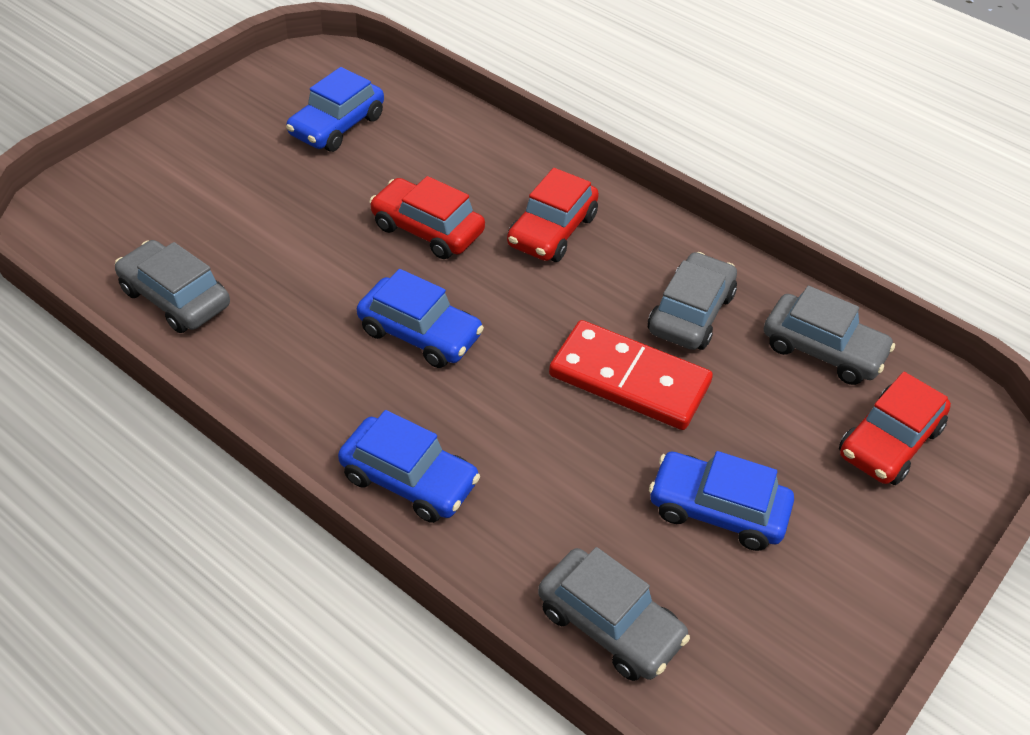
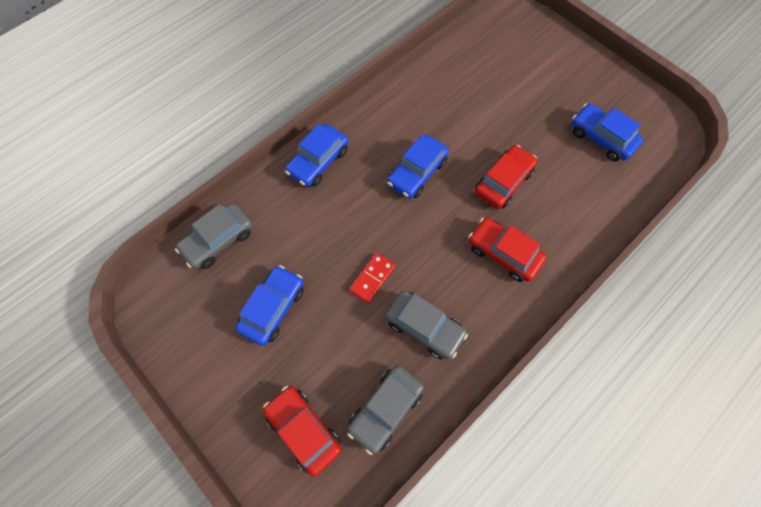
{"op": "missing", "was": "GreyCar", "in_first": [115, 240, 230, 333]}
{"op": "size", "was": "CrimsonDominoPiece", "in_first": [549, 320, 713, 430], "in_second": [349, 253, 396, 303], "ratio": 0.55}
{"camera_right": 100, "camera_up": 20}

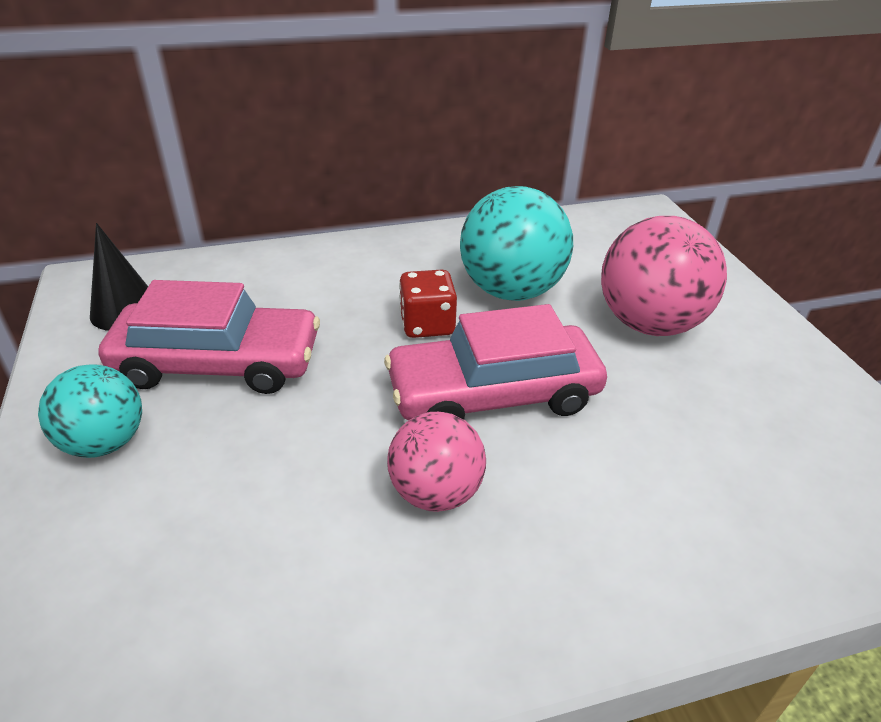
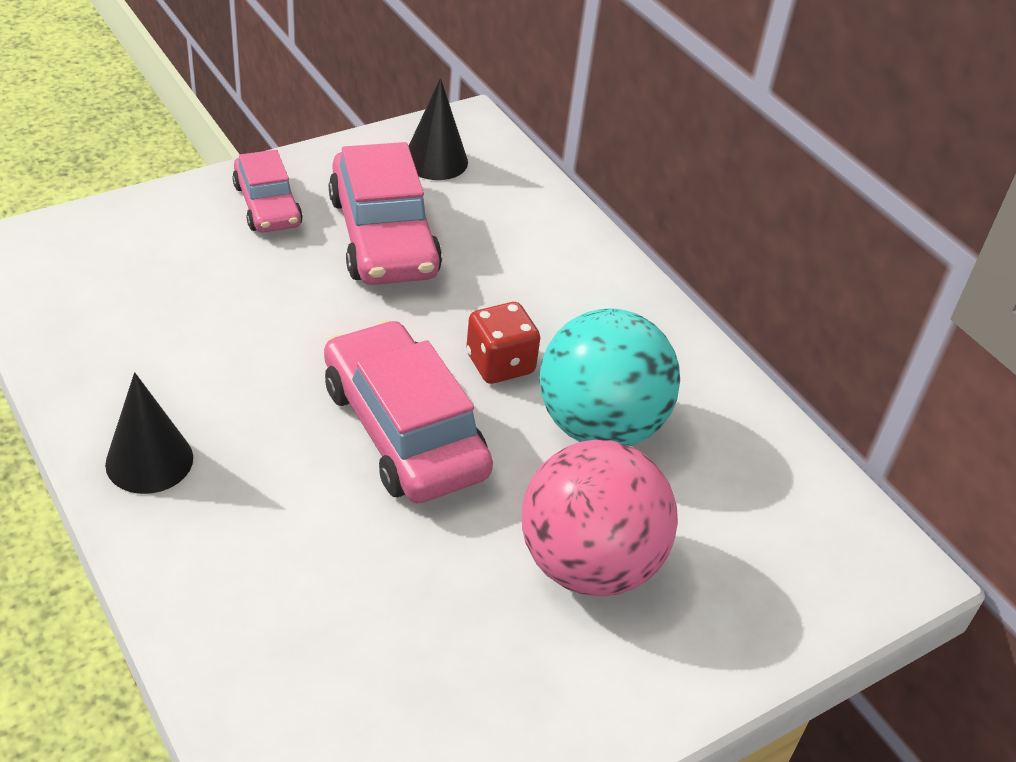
{"op": "exchanged", "was": "TealSphere", "now": "RosePinkCar", "in_first": [38, 364, 142, 458], "in_second": [232, 150, 303, 233]}
{"op": "missing", "was": "RosePinkSphere", "in_first": [387, 412, 486, 512]}
{"op": "appeared", "now": "EbonyConeShape", "in_second": [105, 372, 193, 494]}
{"camera_right": 70, "camera_up": 5}

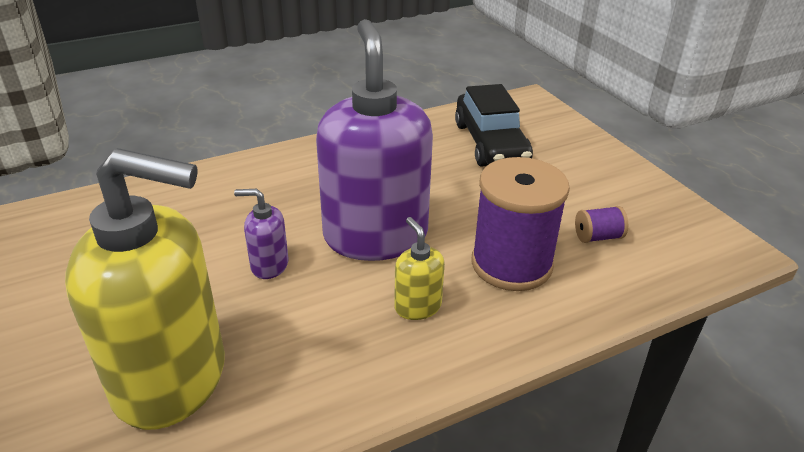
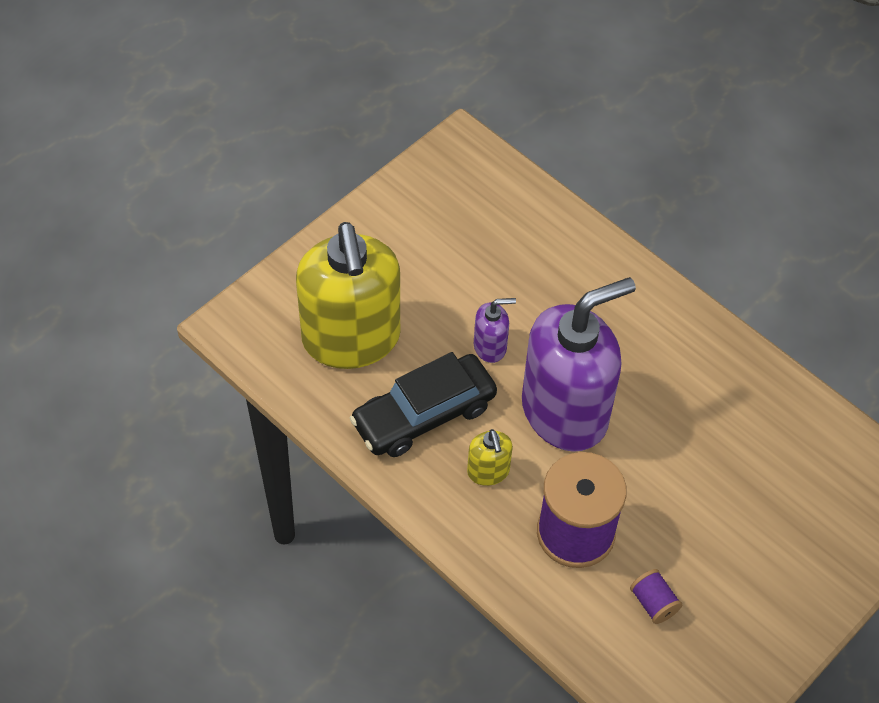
{"op": "relocated", "was": "EbonyCar", "in_first": [455, 84, 533, 167], "in_second": [350, 352, 497, 457]}
{"op": "spun", "was": "VioletSoapDispenser", "in_first": [234, 189, 288, 279], "in_second": [474, 298, 516, 363], "clockwise": 90}
{"op": "spun", "was": "GoldenSoapDispenser", "in_first": [394, 217, 445, 320], "in_second": [467, 429, 513, 486], "clockwise": 120}
{"camera_right": 70, "camera_up": 20}

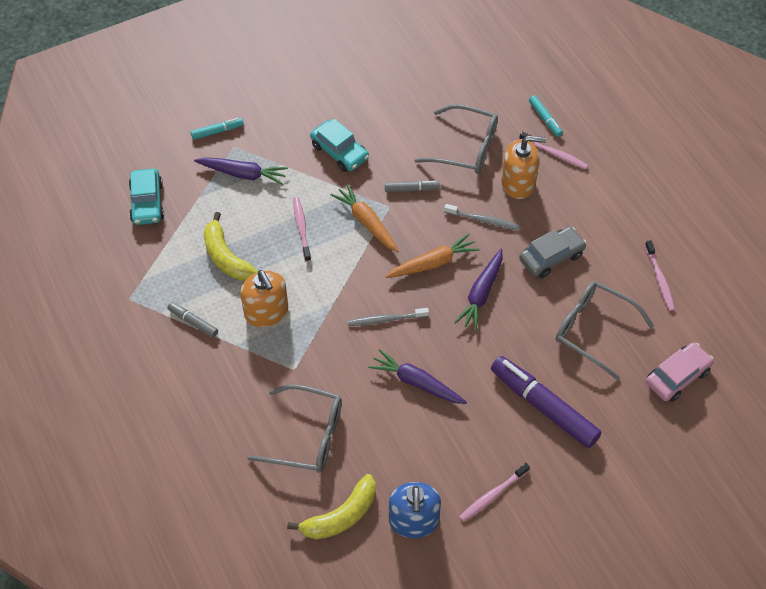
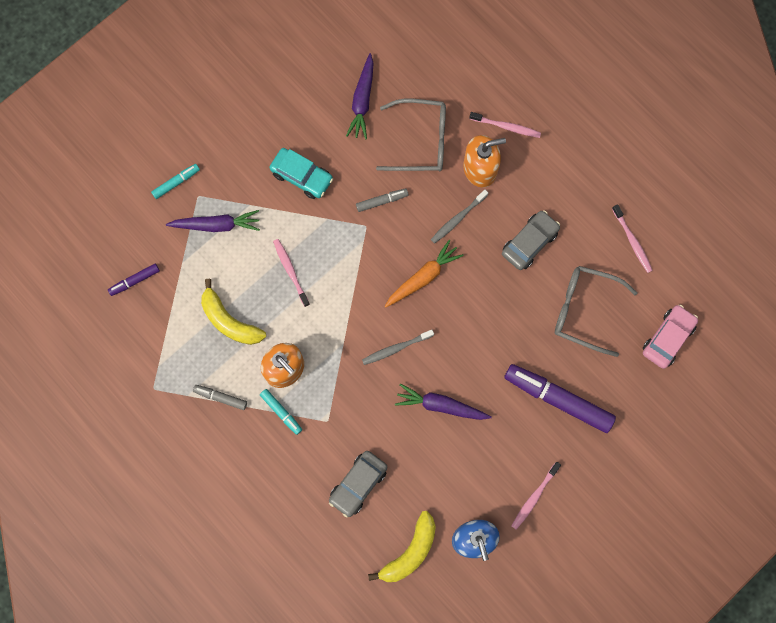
{"op": "relocated", "was": "TealFeltPen", "in_first": [529, 95, 563, 137], "in_second": [260, 389, 302, 435]}
{"op": "exchanged", "was": "TealCar", "now": "VioletFeltPen", "in_first": [129, 169, 164, 225], "in_second": [108, 264, 160, 296]}
{"op": "missing", "was": "OrangeToyCarrot", "in_first": [330, 184, 399, 252]}
{"op": "spun", "was": "GreyToothBrush", "in_first": [444, 204, 520, 231], "in_second": [431, 190, 488, 244], "clockwise": 135}
{"op": "relocated", "was": "VioletToyCarrot", "in_first": [454, 249, 502, 331], "in_second": [346, 53, 374, 139]}
{"op": "exchanged", "was": "GreySpectacles", "now": "GreyCar", "in_first": [247, 385, 342, 473], "in_second": [329, 451, 387, 518]}
{"camera_right": -15, "camera_up": 20}

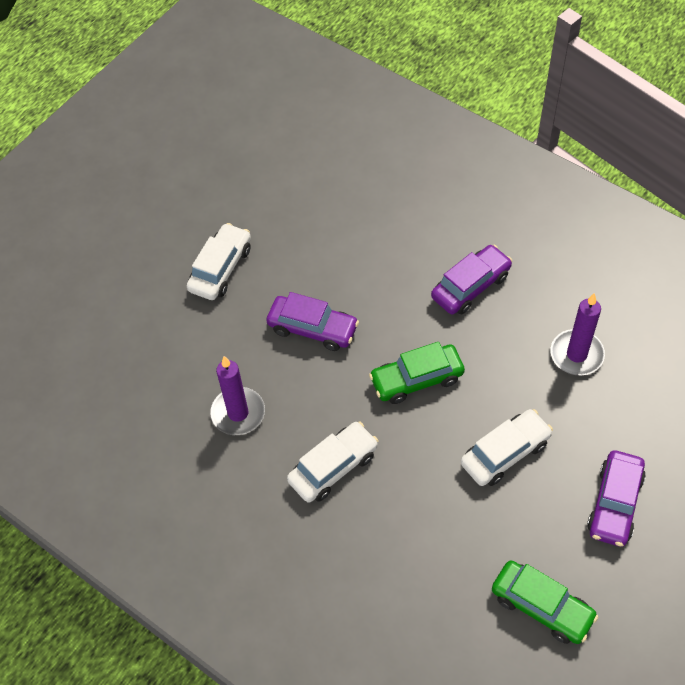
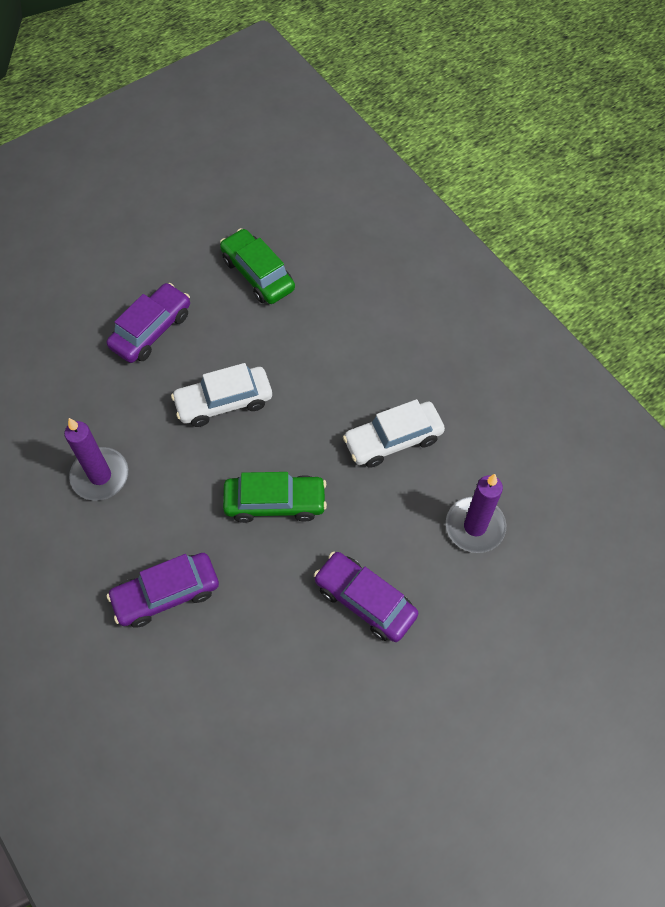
{"op": "missing", "was": "SnowWhiteCar", "in_first": [187, 223, 251, 300]}
{"camera_right": -165, "camera_up": 5}

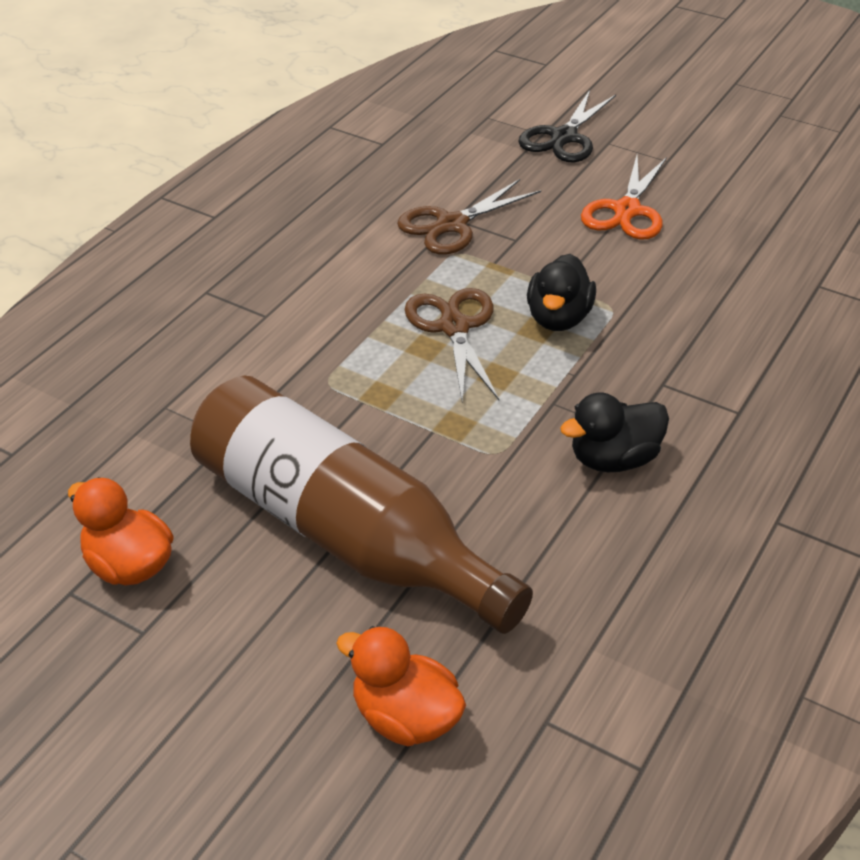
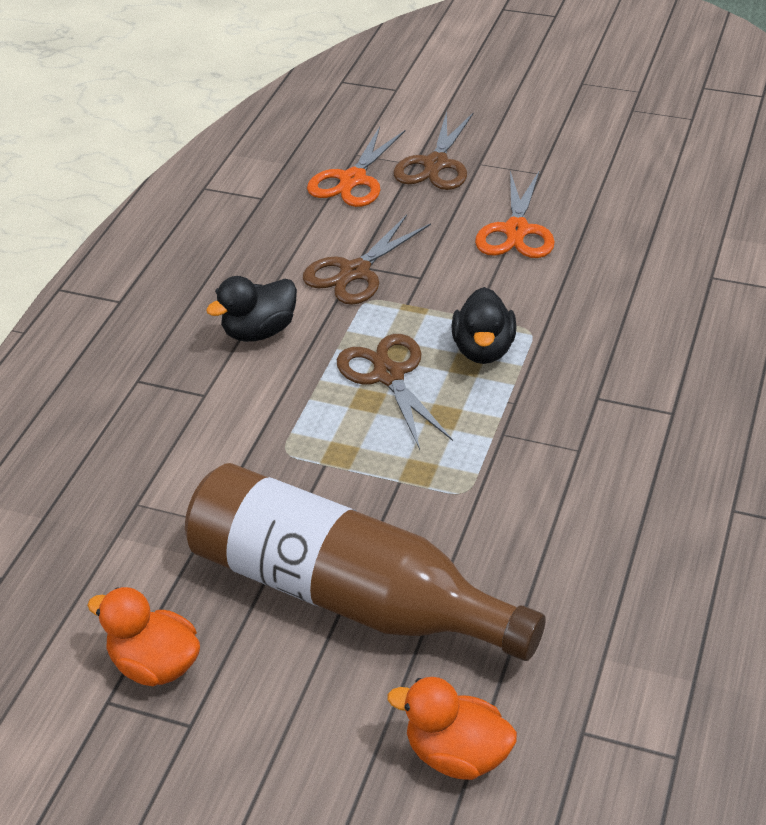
{"op": "colour", "was": "EbonyScissors", "now": "RussetScissors", "in_first": [518, 90, 616, 162], "in_second": [393, 111, 474, 190]}
{"op": "relocated", "was": "EbonyDuck", "in_first": [560, 392, 669, 472], "in_second": [206, 276, 297, 342]}
{"op": "appeared", "now": "OrangeScissors", "in_second": [307, 127, 405, 207]}
{"camera_right": -10, "camera_up": 0}

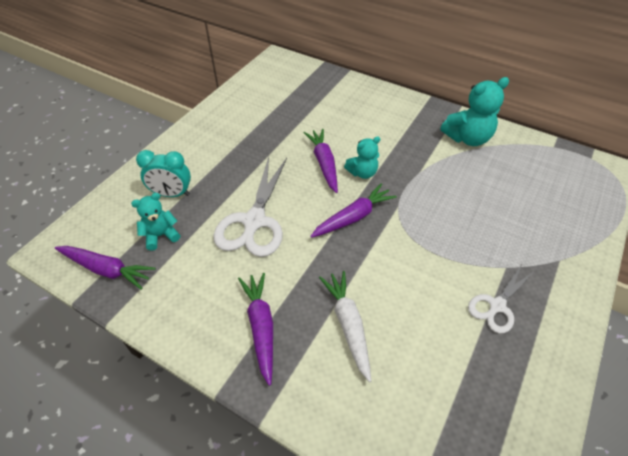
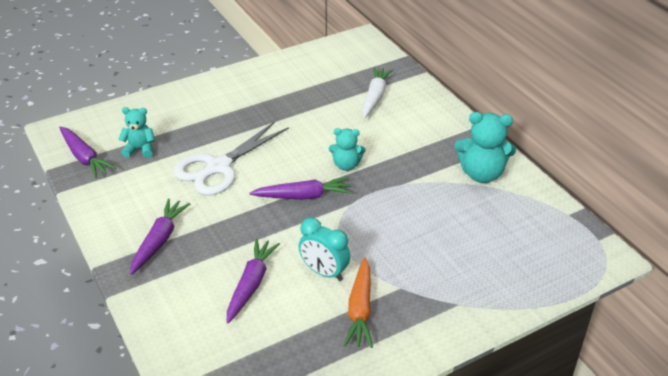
{"op": "relocated", "was": "VioletToyCarrot", "in_first": [304, 129, 338, 193], "in_second": [227, 238, 280, 323]}
{"op": "relocated", "was": "TealAlarmClock", "in_first": [136, 150, 191, 197], "in_second": [299, 218, 350, 281]}
{"op": "exchanged", "was": "SnowWhiteScissors", "now": "OrangeToyCarrot", "in_first": [468, 265, 533, 333], "in_second": [344, 257, 373, 348]}
{"op": "relocated", "was": "SnowWhiteToyCarrot", "in_first": [319, 271, 371, 382], "in_second": [362, 67, 393, 118]}
{"camera_right": 30, "camera_up": -10}

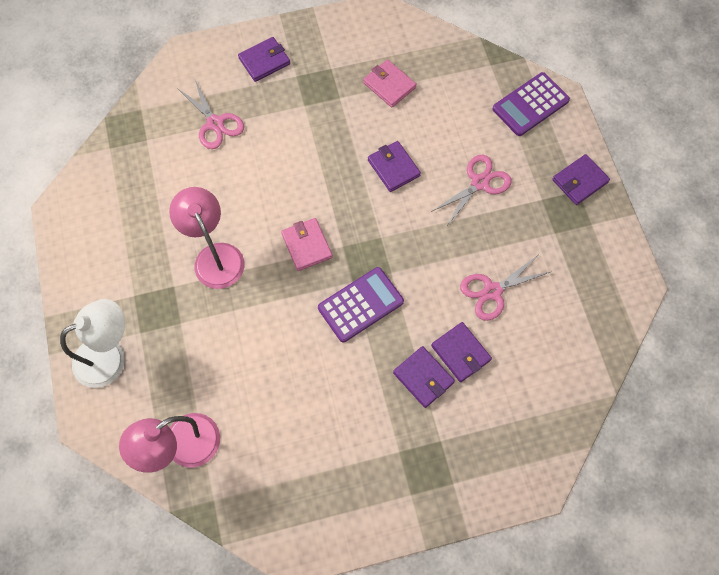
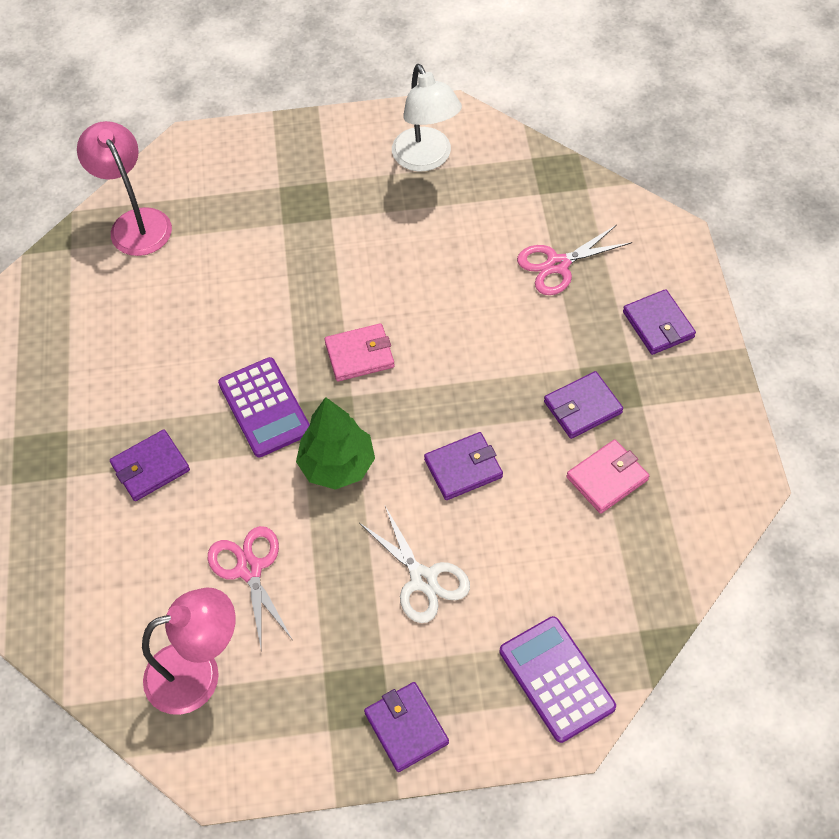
{"op": "colour", "was": "RosePinkScissors", "now": "SnowWhiteScissors", "in_first": [431, 155, 512, 225], "in_second": [359, 506, 470, 623]}
{"op": "relocated", "was": "RosePinkDeskLamp", "in_first": [169, 187, 245, 289], "in_second": [142, 587, 236, 715]}
{"op": "relocated", "was": "SnowWhiteDeskLamp", "in_first": [60, 299, 125, 388], "in_second": [392, 64, 462, 171]}
{"op": "relocated", "was": "VioletWallet", "in_first": [431, 322, 492, 382], "in_second": [544, 371, 623, 439]}
{"op": "appeared", "now": "GreenTree", "in_second": [296, 397, 375, 490]}
{"camera_right": 100, "camera_up": -10}

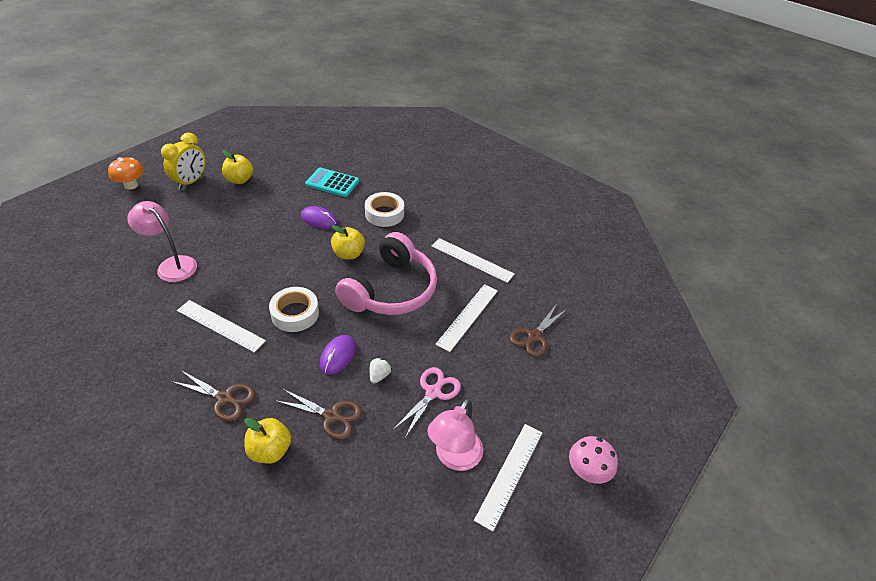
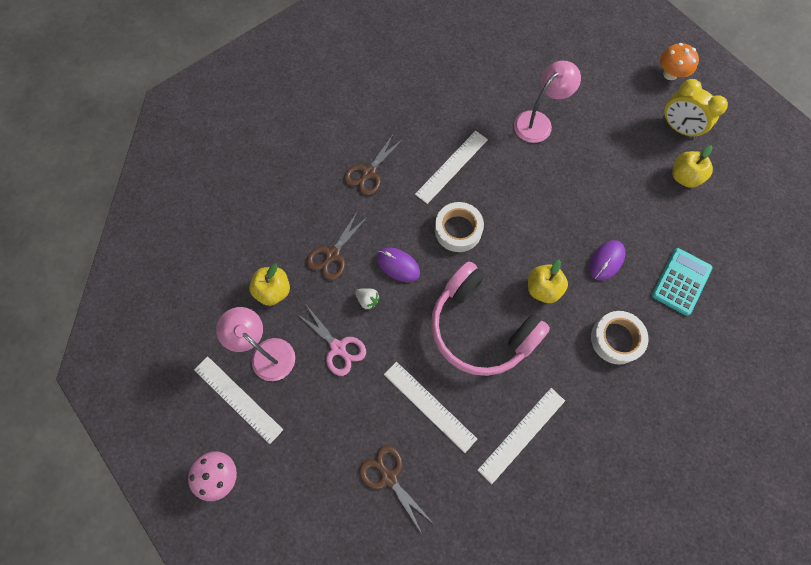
{"op": "relocated", "was": "GoldenApple", "in_first": [244, 418, 291, 464], "in_second": [249, 263, 290, 306]}
{"camera_right": 105, "camera_up": 25}

